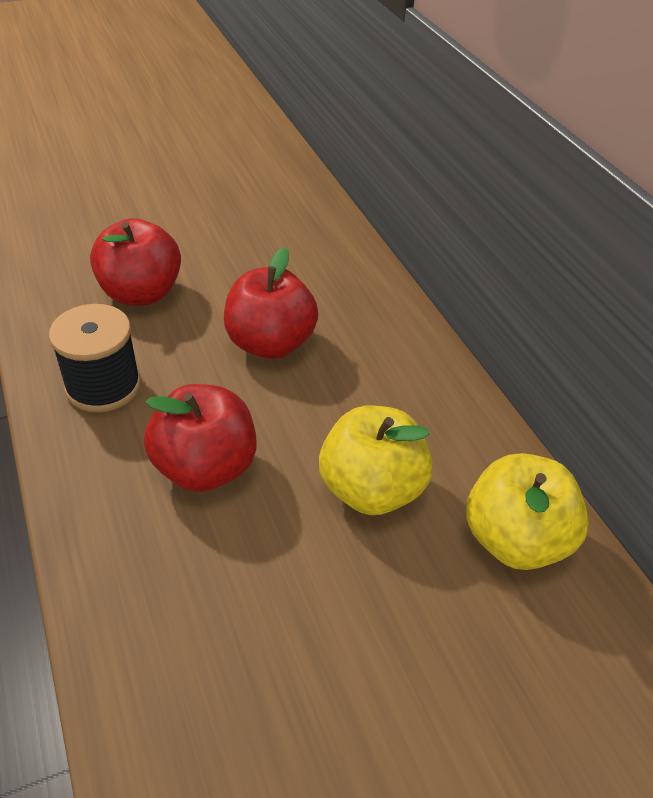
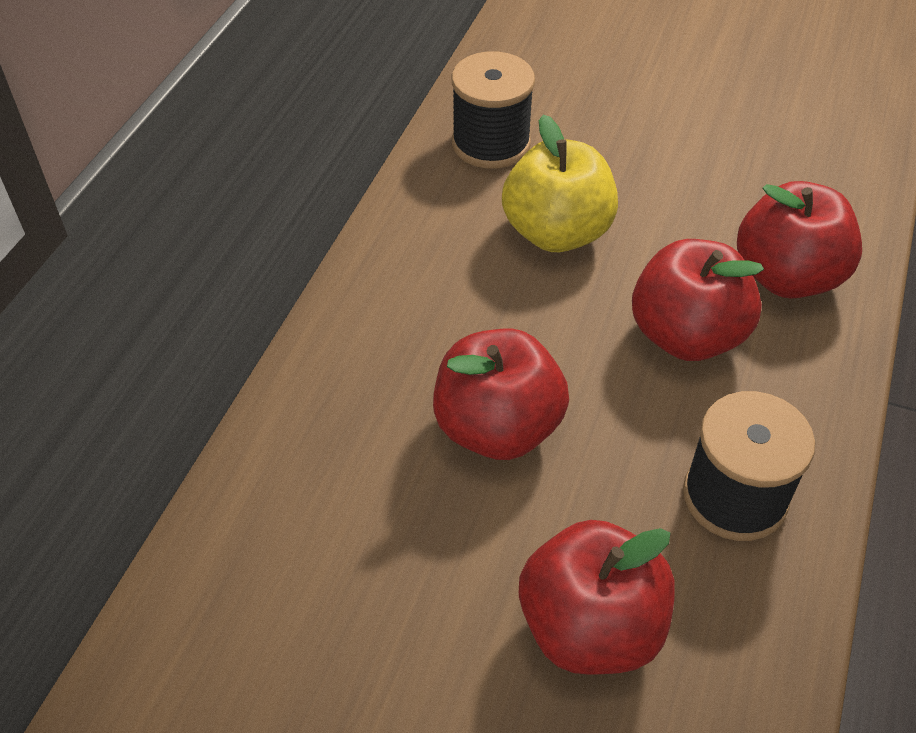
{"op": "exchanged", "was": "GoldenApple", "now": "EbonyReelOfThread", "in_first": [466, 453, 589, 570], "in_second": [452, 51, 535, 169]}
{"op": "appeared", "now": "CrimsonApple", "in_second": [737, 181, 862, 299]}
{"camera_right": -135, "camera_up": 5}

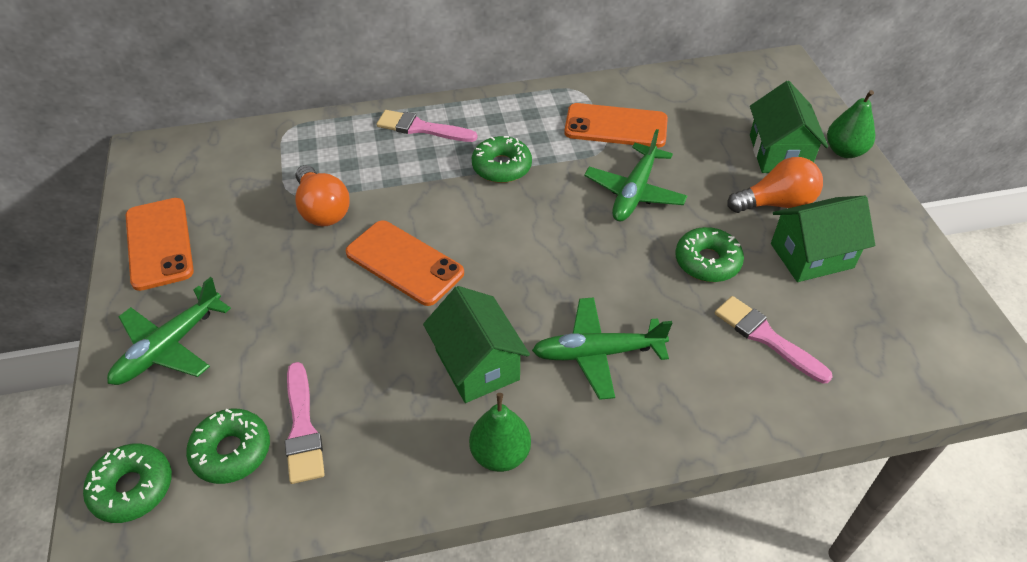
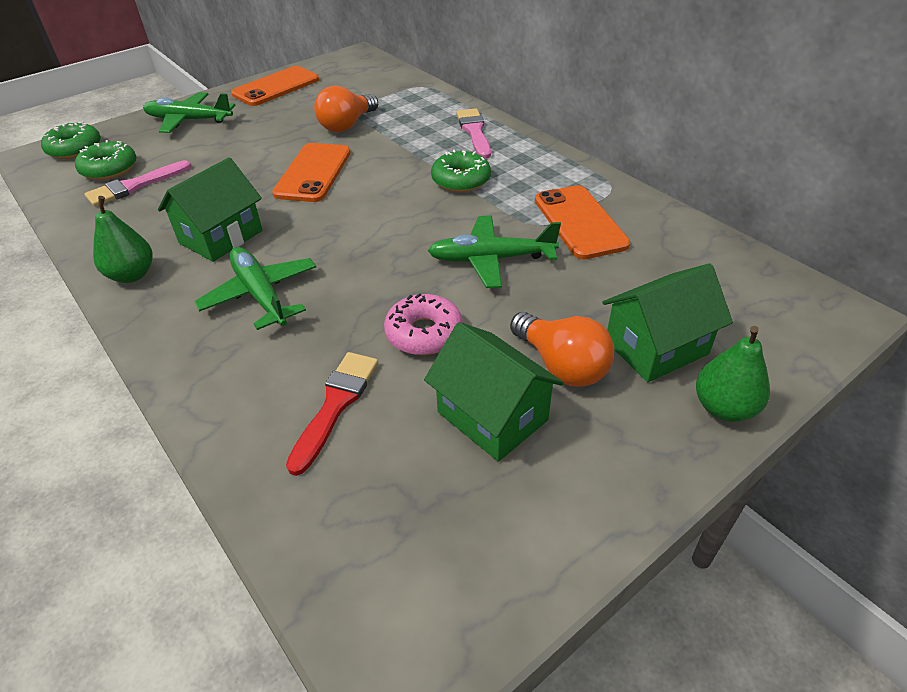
{"op": "colour", "was": "GreenDonut", "now": "RosePinkDonut", "in_first": [675, 227, 744, 282], "in_second": [384, 294, 463, 355]}
{"op": "colour", "was": "RosePinkPaintbrush", "now": "CrimsonPaintbrush", "in_first": [715, 296, 833, 384], "in_second": [286, 352, 378, 476]}
{"camera_right": 65, "camera_up": -5}

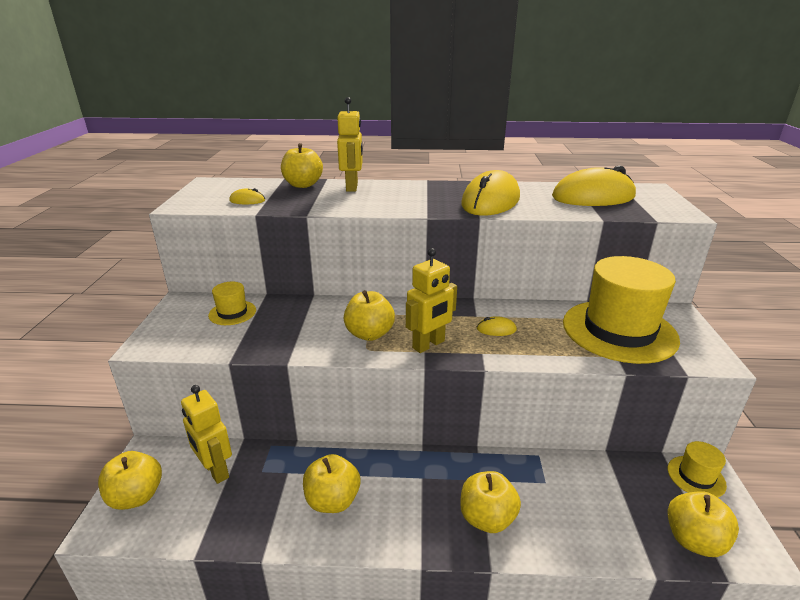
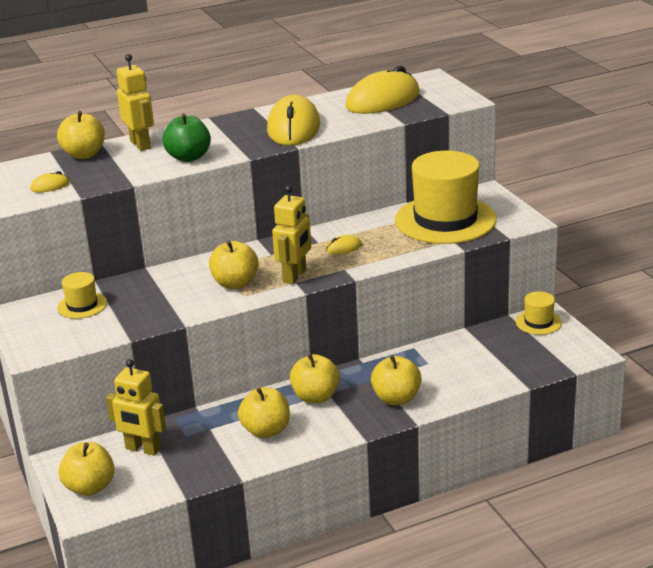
{"op": "relocated", "was": "GoldenApple", "in_first": [668, 491, 739, 557], "in_second": [290, 354, 340, 403]}
{"op": "appeared", "now": "GreenApple", "in_second": [162, 113, 211, 162]}
{"camera_right": -25, "camera_up": 0}

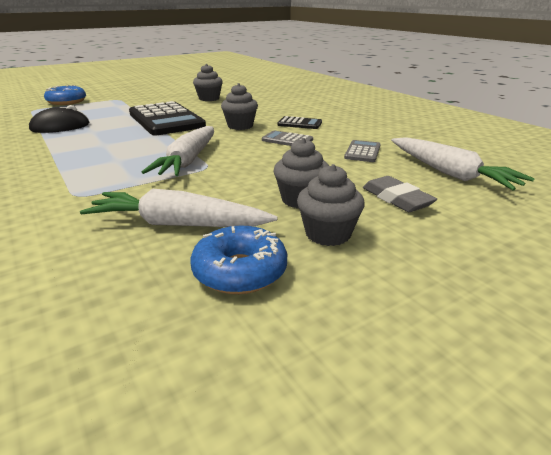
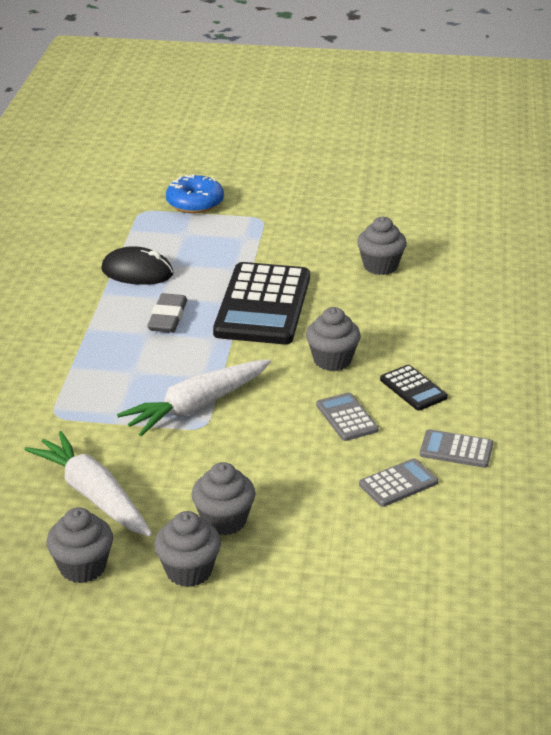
{"op": "missing", "was": "SnowWhiteToyCarrot", "in_first": [391, 137, 535, 190]}
{"op": "relocated", "was": "GreyPencilEraser", "in_first": [363, 176, 437, 212], "in_second": [147, 293, 187, 333]}
{"op": "exchanged", "was": "RoyalBlueDonut", "now": "GreyMuffin", "in_first": [191, 226, 287, 294], "in_second": [46, 507, 113, 583]}
{"op": "appeared", "now": "GreyCalculator", "in_second": [420, 429, 493, 468]}
{"camera_right": 40, "camera_up": 5}

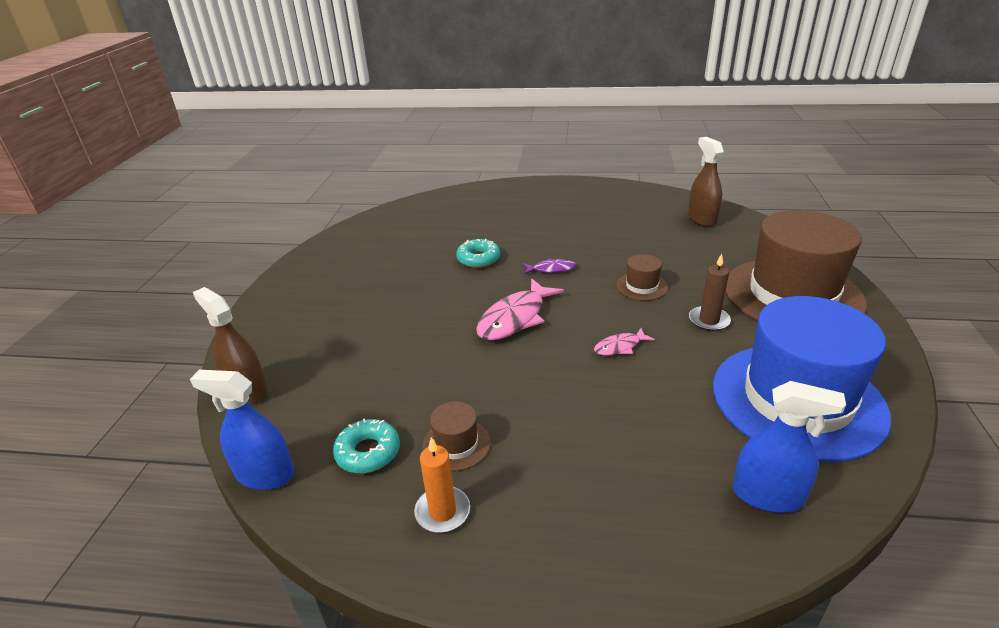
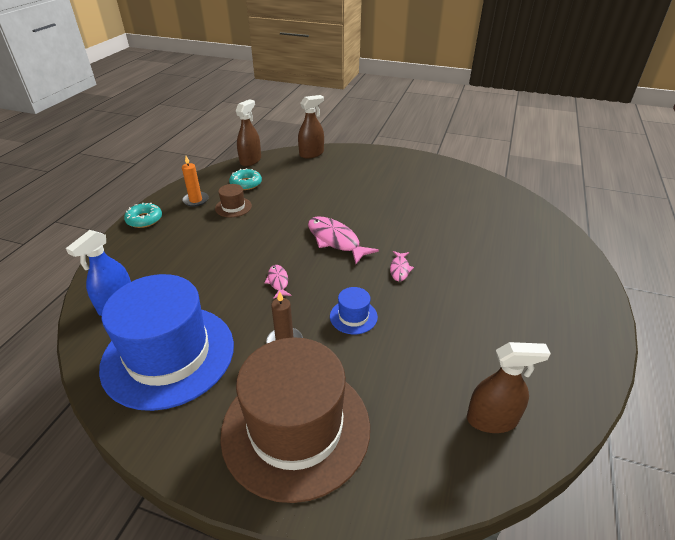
{"op": "relocated", "was": "TealDonut", "in_first": [456, 239, 500, 268], "in_second": [124, 202, 162, 228]}
{"op": "colour", "was": "RussetTallHat", "now": "RoyalBlueTallHat", "in_first": [616, 254, 668, 301], "in_second": [330, 287, 378, 334]}
{"op": "colour", "was": "VioletToyFish", "now": "RosePinkToyFish", "in_first": [523, 259, 576, 274], "in_second": [390, 251, 414, 281]}
{"op": "colour", "was": "RoyalBlueSprayBottle", "now": "RussetSprayBottle", "in_first": [190, 370, 294, 490], "in_second": [236, 99, 261, 166]}
{"camera_right": 100, "camera_up": 5}

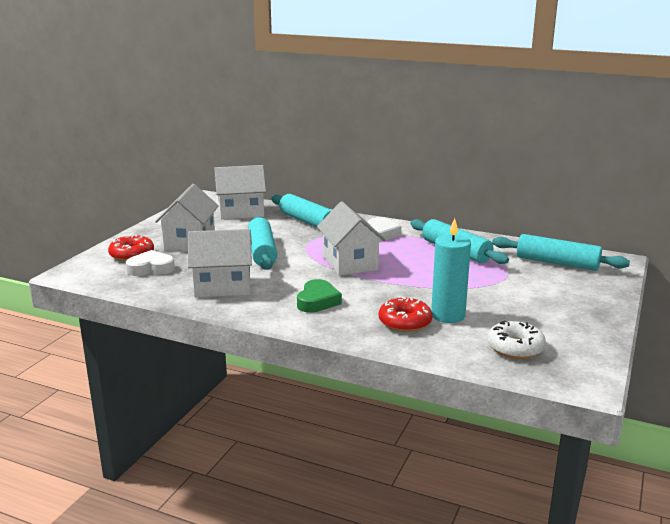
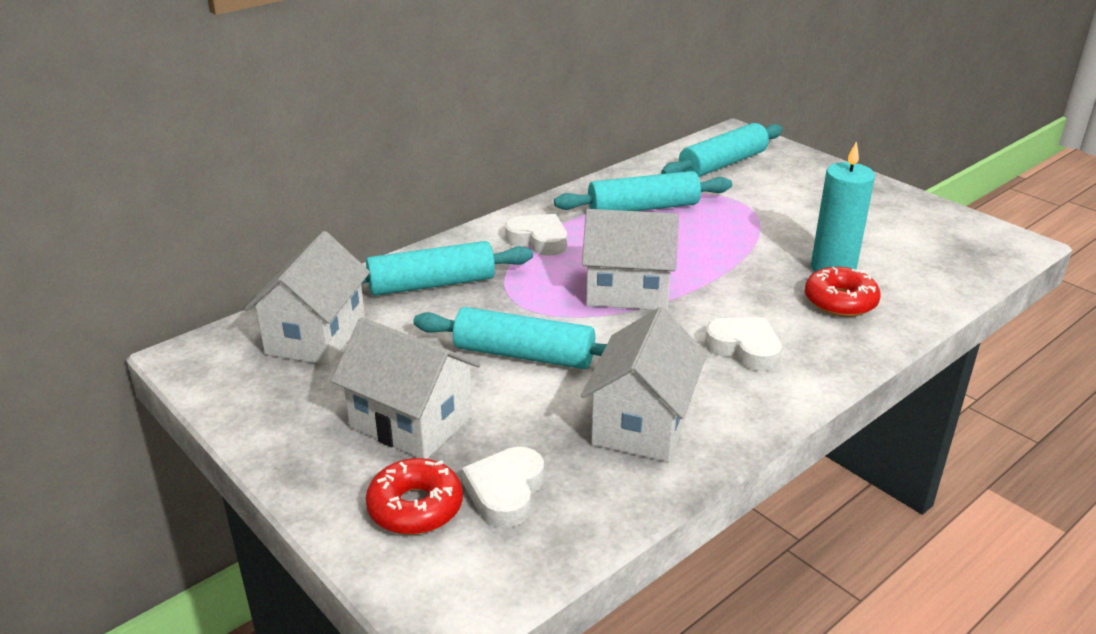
{"op": "colour", "was": "GreenLoveHeart", "now": "SnowWhiteLoveHeart", "in_first": [297, 279, 342, 313], "in_second": [705, 318, 782, 371]}
{"op": "missing", "was": "SnowWhiteDonut", "in_first": [487, 321, 546, 359]}
{"camera_right": -65, "camera_up": 10}

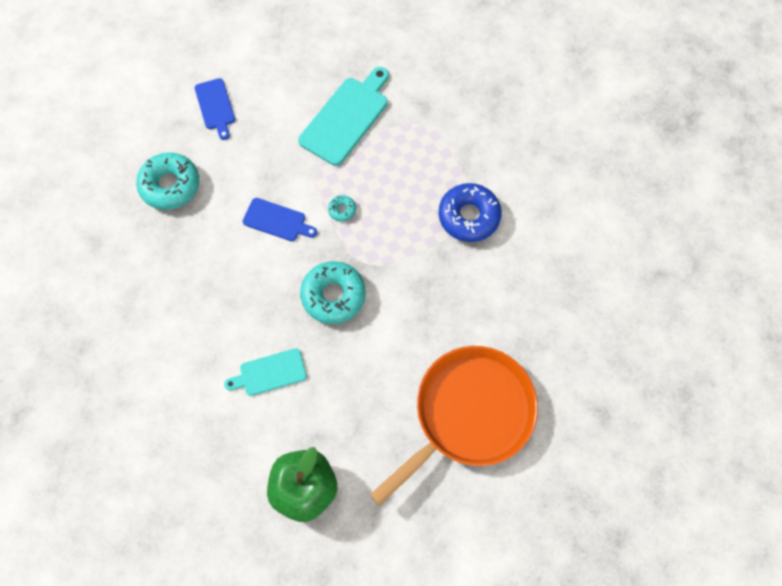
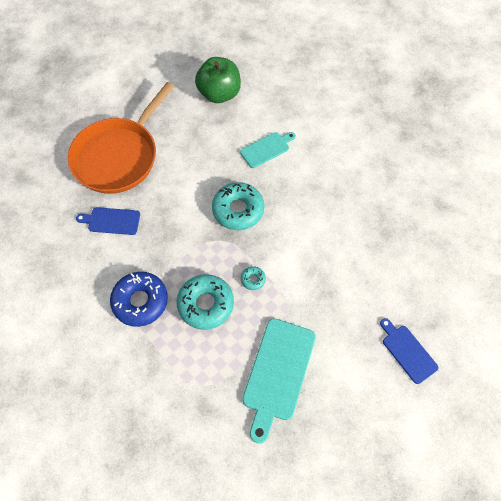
{"op": "relocated", "was": "TealDonut", "in_first": [136, 152, 199, 210], "in_second": [177, 274, 234, 330]}
{"op": "relocated", "was": "RoyalBlueBreadBoard", "in_first": [243, 198, 317, 241], "in_second": [76, 207, 140, 235]}
{"camera_right": 165, "camera_up": -5}

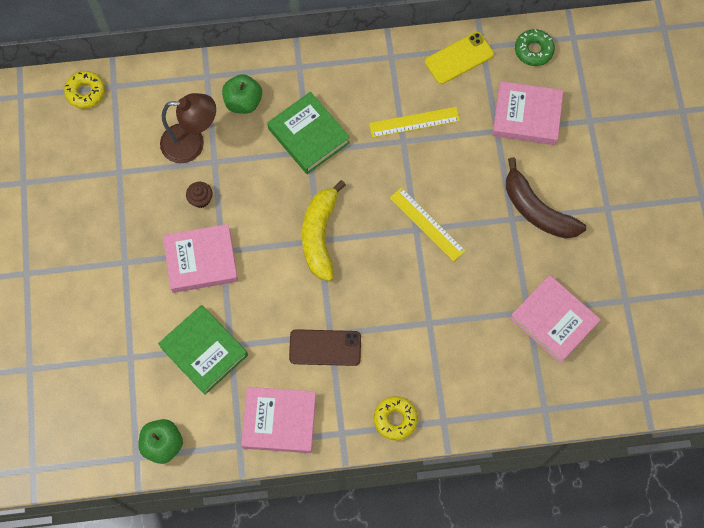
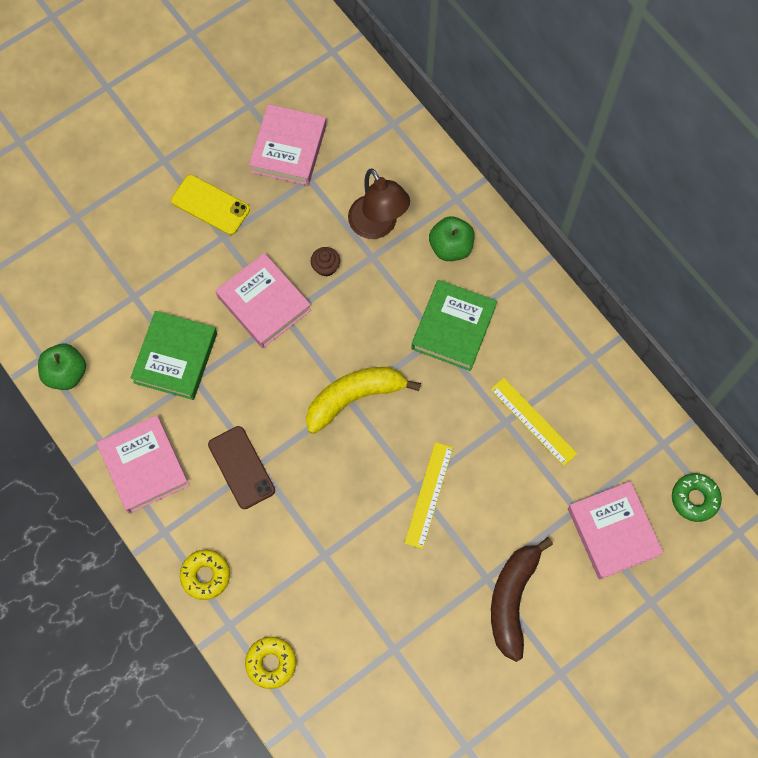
{"op": "relocated", "was": "GoldenMobilePhone", "in_first": [425, 32, 494, 84], "in_second": [171, 175, 250, 235]}
{"op": "relocated", "was": "GoldenDonut", "in_first": [64, 71, 105, 109], "in_second": [245, 637, 296, 689]}
{"op": "relocated", "was": "RosePinkHardcover", "in_first": [510, 275, 601, 364], "in_second": [249, 104, 327, 186]}
{"camera_right": 60, "camera_up": 0}

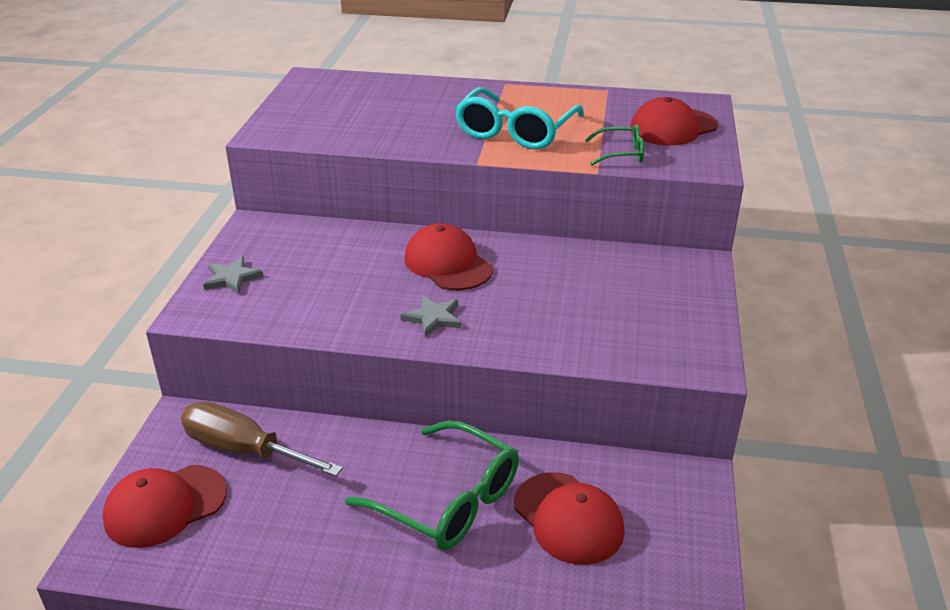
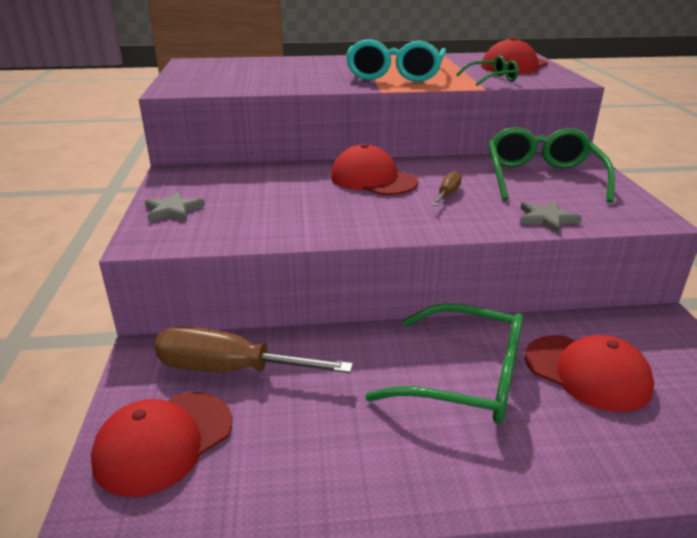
{"op": "relocated", "was": "GreyStarShape", "in_first": [400, 295, 461, 337], "in_second": [520, 201, 582, 234]}
{"op": "appeared", "now": "GreenSpectacles", "in_second": [488, 127, 615, 203]}
{"op": "appeared", "now": "RussetScrewdriver", "in_second": [432, 171, 462, 206]}
{"camera_right": -15, "camera_up": -5}

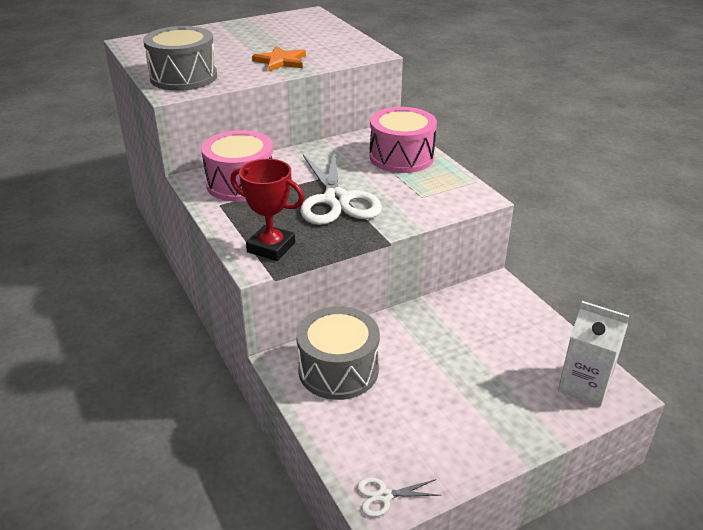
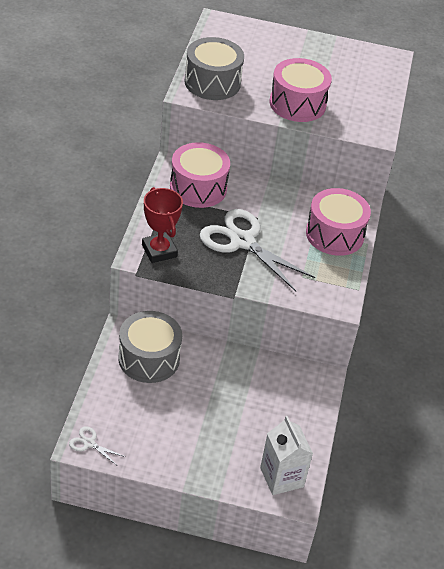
{"op": "exchanged", "was": "OrangeStarShape", "now": "RosePinkToyDrum", "in_first": [252, 46, 306, 72], "in_second": [270, 58, 332, 122]}
{"op": "spun", "was": "SnowWhiteScissors", "in_first": [300, 151, 382, 225], "in_second": [200, 209, 315, 291], "clockwise": 105}
{"camera_right": 35, "camera_up": 10}

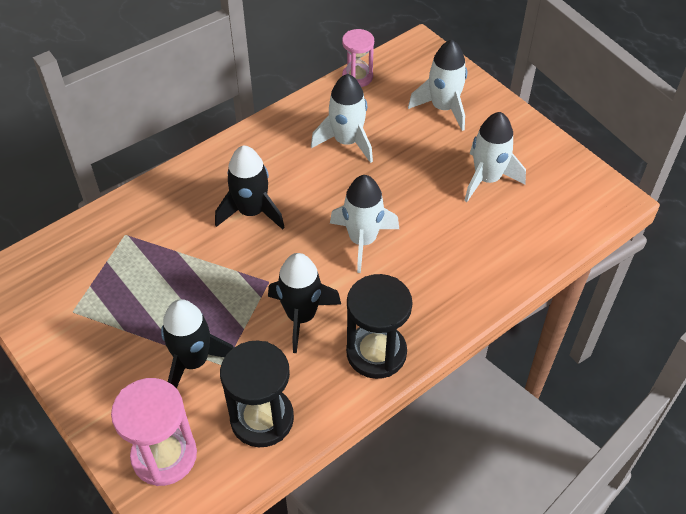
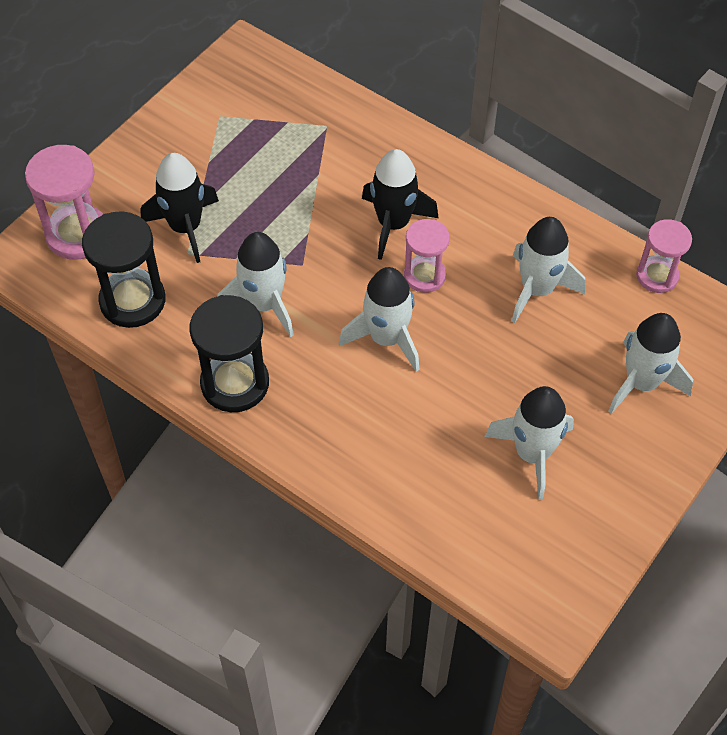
{"op": "colour", "was": "EbonySpaceship", "now": "SnowWhiteSpaceship", "in_first": [268, 253, 341, 353], "in_second": [217, 232, 294, 337]}
{"op": "appeared", "now": "RosePinkSandglass", "in_second": [404, 219, 450, 293]}
{"camera_right": 75, "camera_up": 5}

